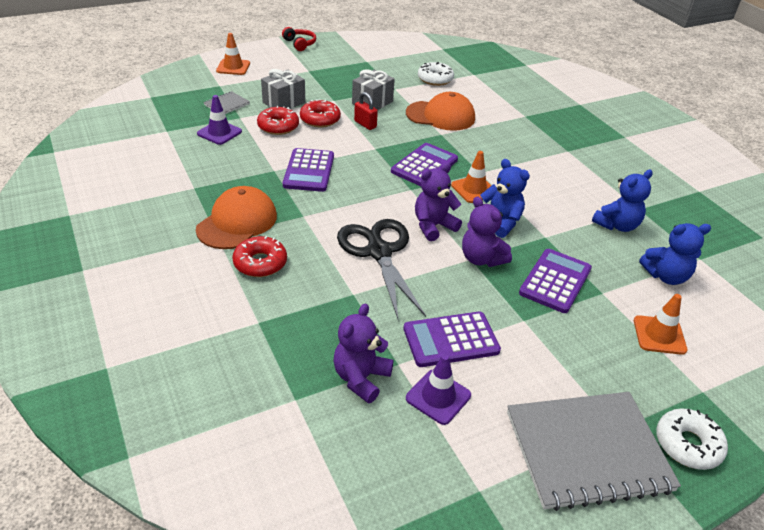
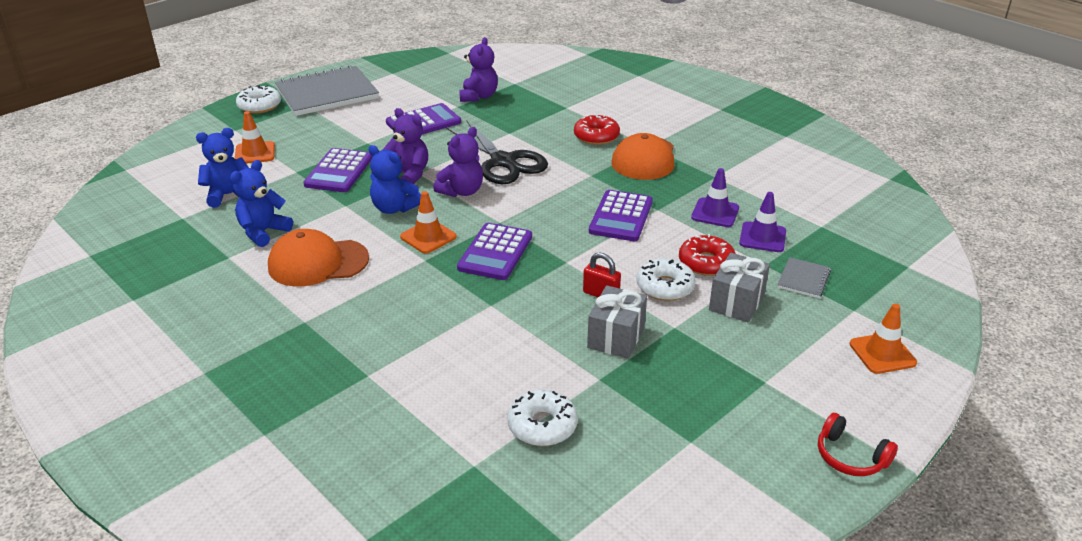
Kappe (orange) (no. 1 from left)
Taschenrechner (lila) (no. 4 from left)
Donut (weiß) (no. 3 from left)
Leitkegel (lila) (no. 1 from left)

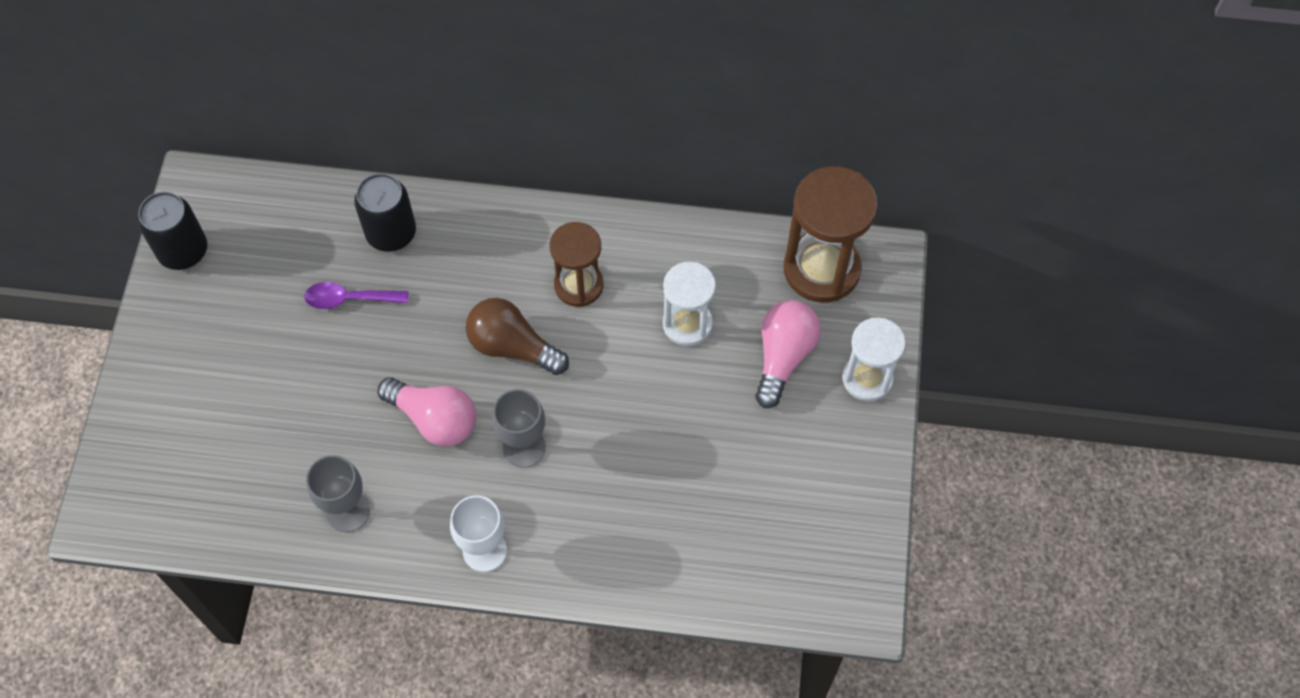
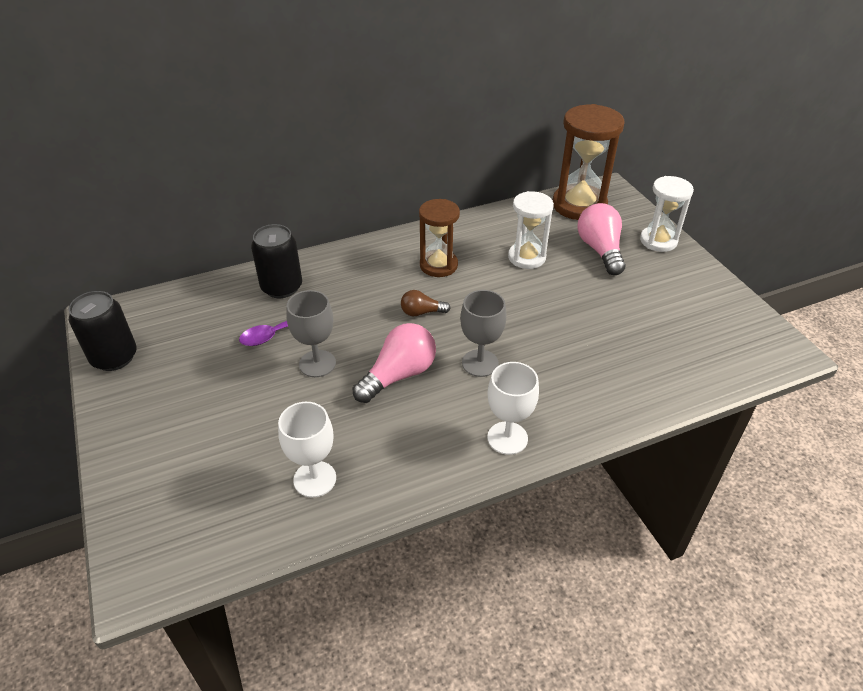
Kelch (weiß) (no. 1 from left)
Kelch (grau) (no. 1 from left)
Glühbirne (rosa) (no. 1 from left)
Glühbirne (braun)

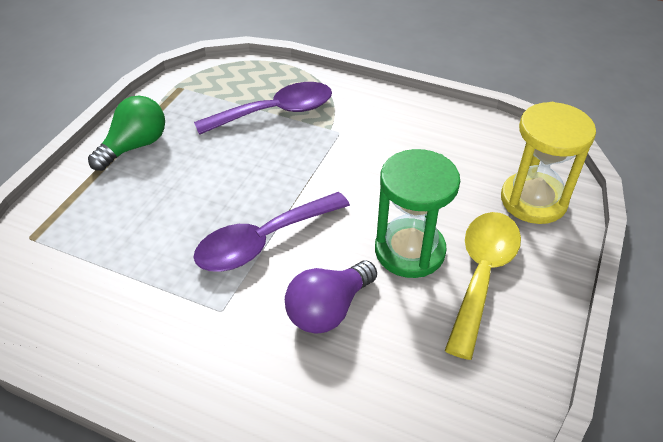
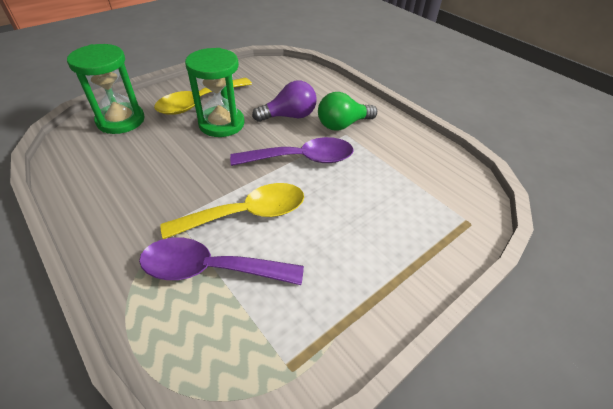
Sanduhr (grün) (no. 1 from left)
Löffel (gelb) (no. 2 from left)
Glühbirne (grün)

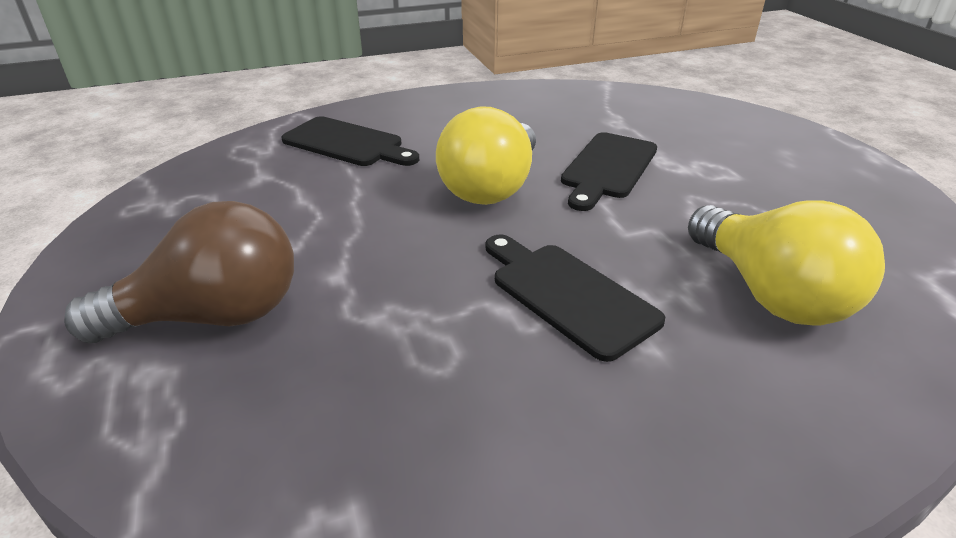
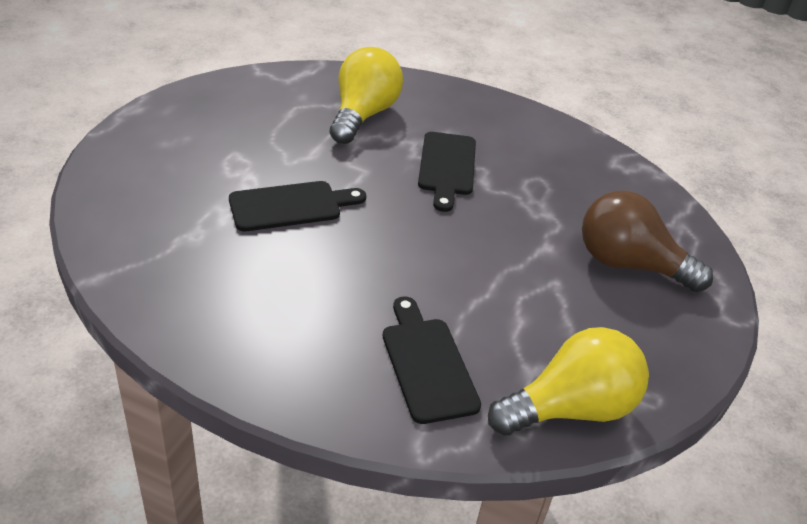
Glühbirne (gelb) (no. 2 from left)

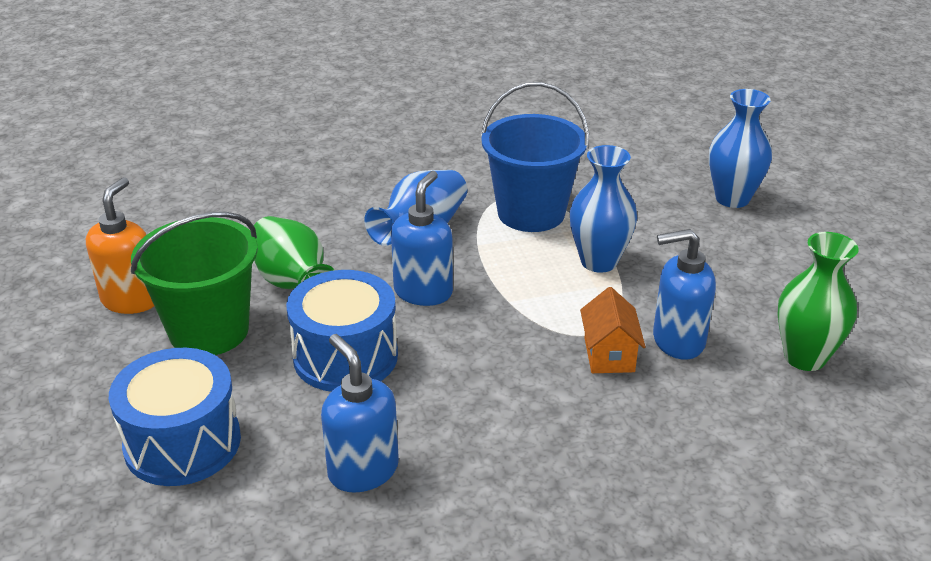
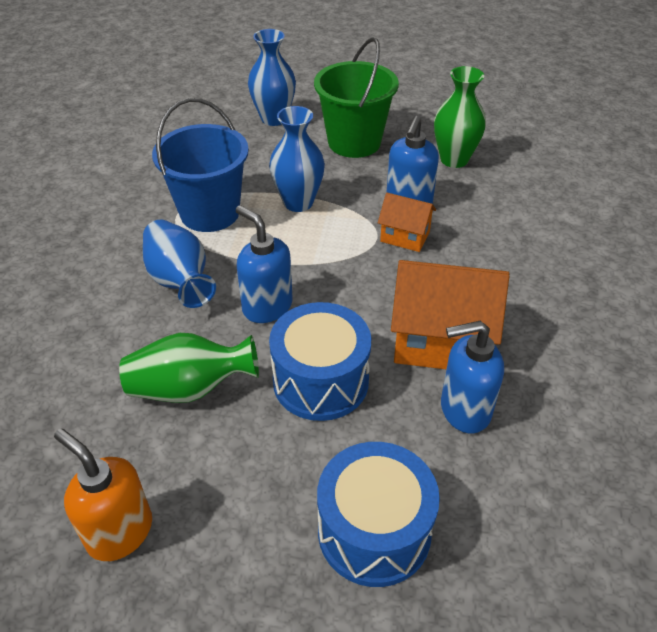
Eimer (grün)
Haus (orange) (no. 2 from left)

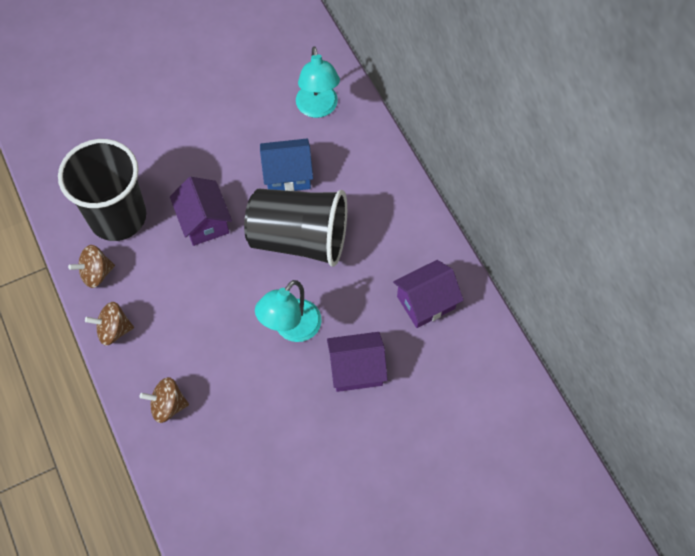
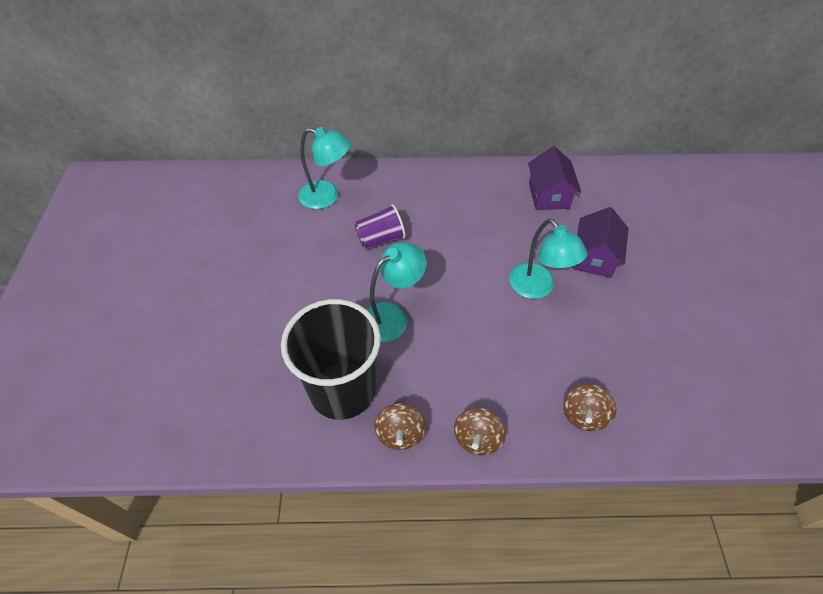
Becher (lila)
Lampe (türkis) (no. 2 from left)
Becher (schwarz) (no. 2 from left in the first image)

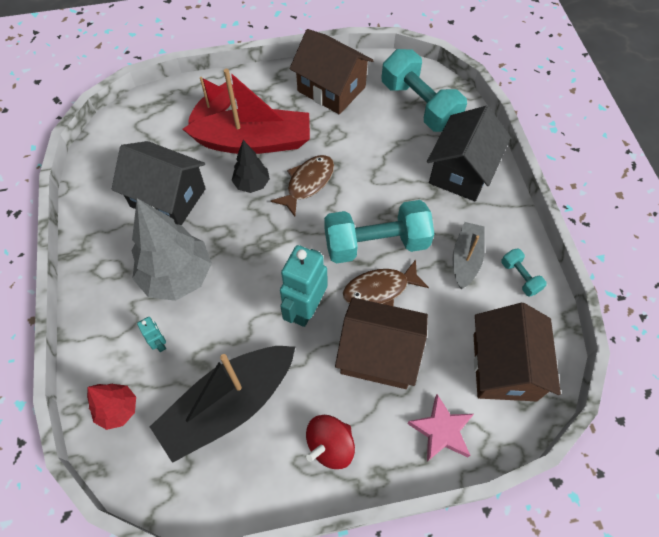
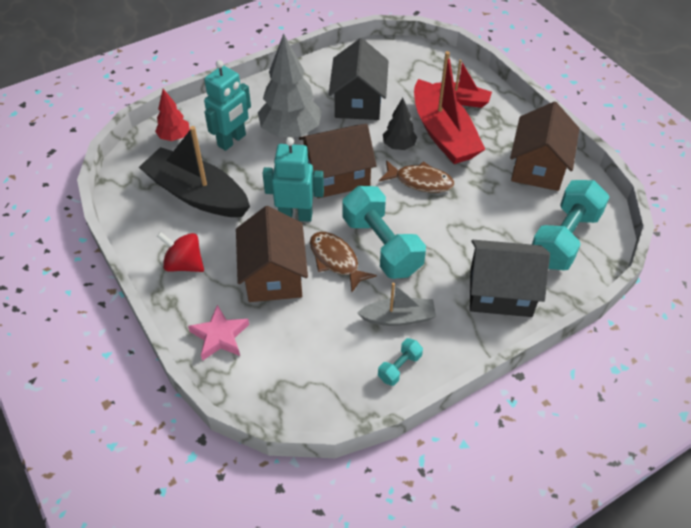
Roboter (türkis) (no. 1 from left)
Haus (braun) (no. 2 from left)

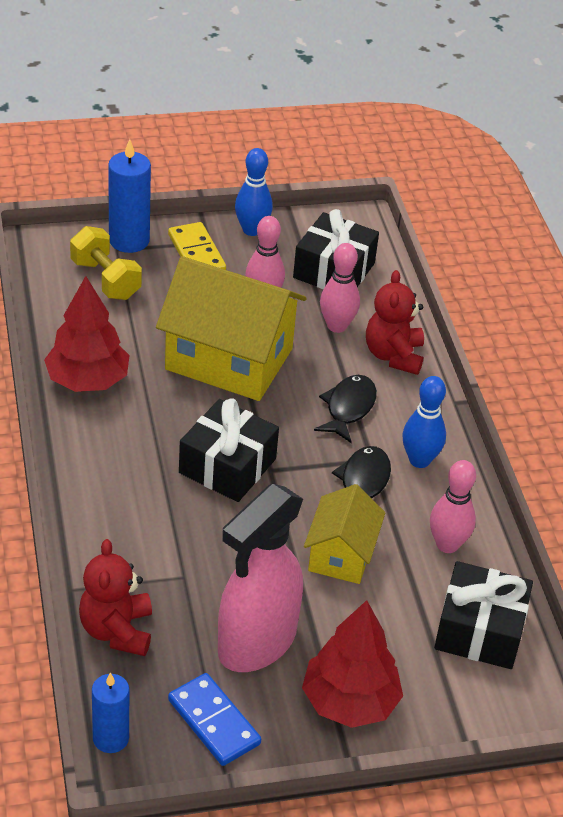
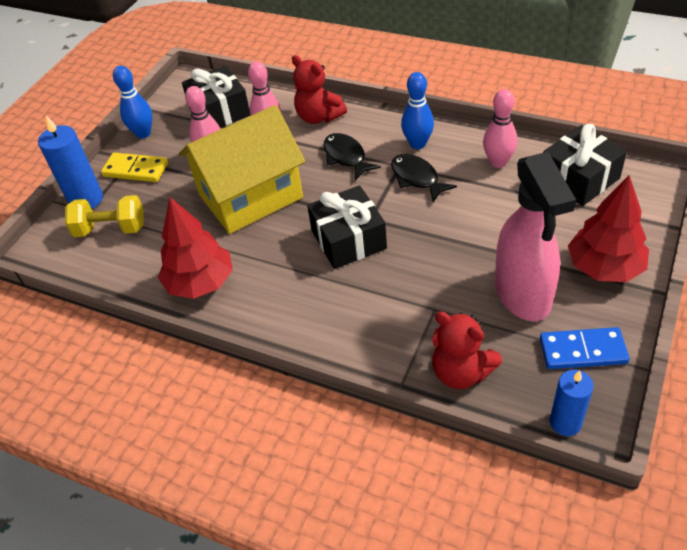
Haus (gelb) (no. 2 from left in the first image)

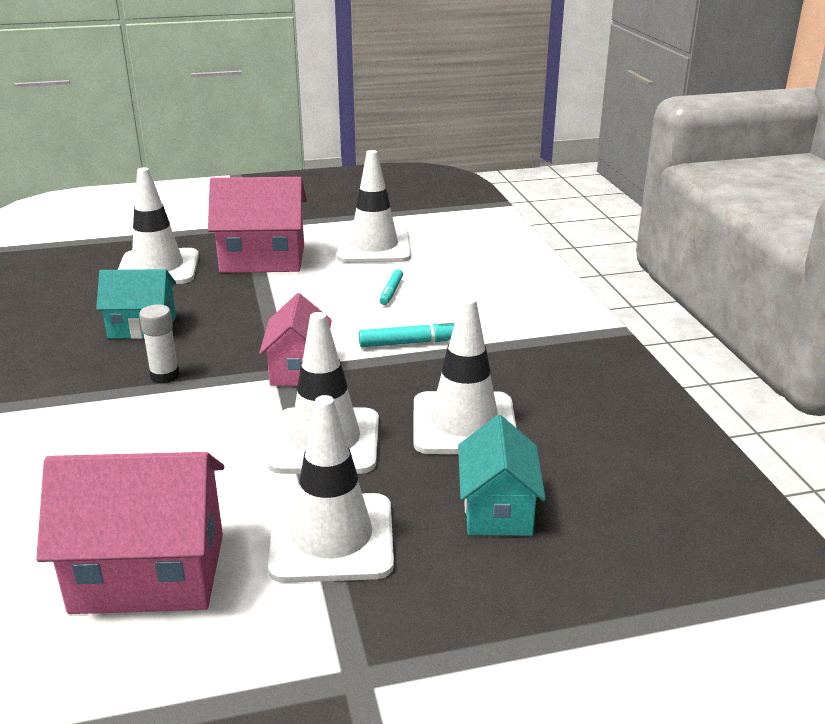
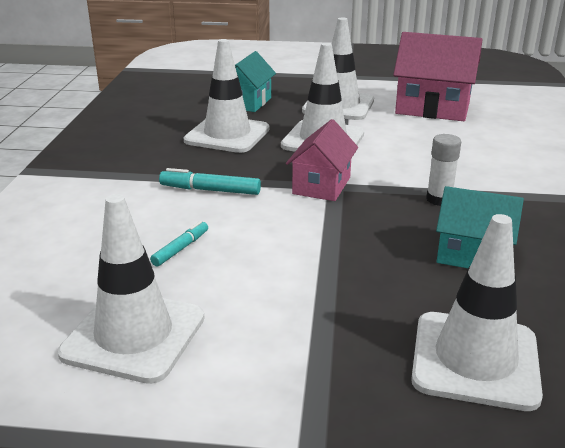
Haus (rosa) (no. 2 from left in the first image)

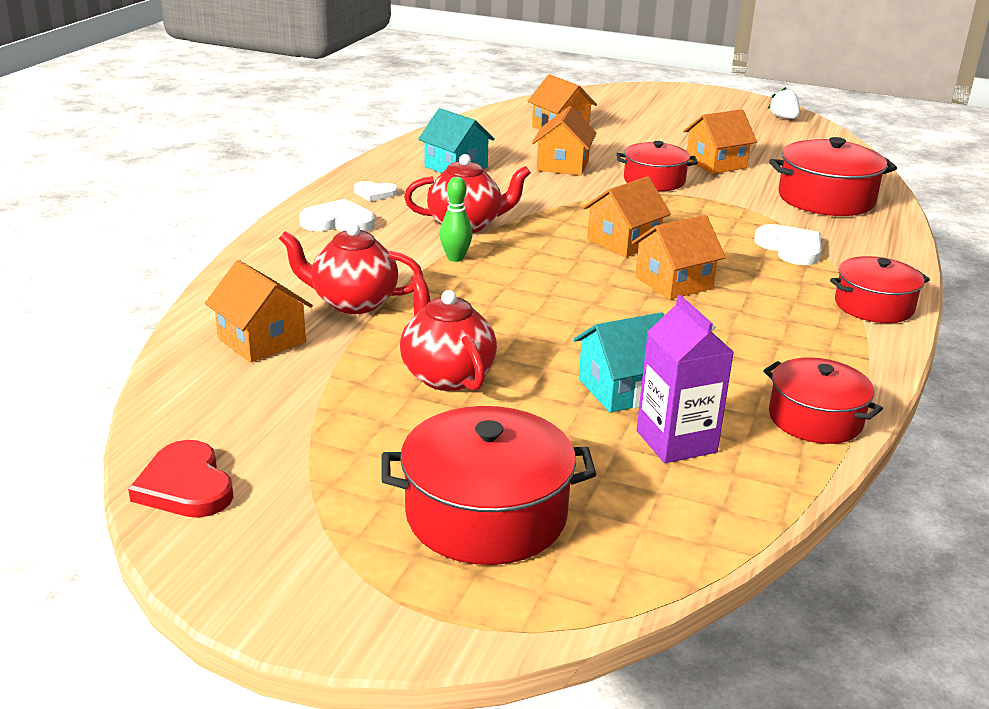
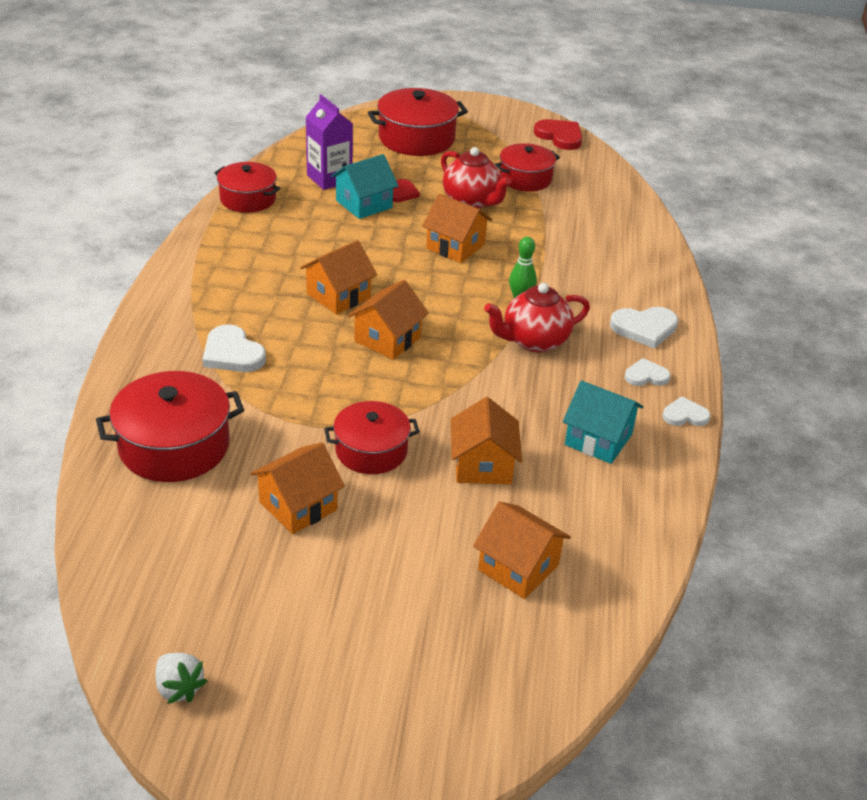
Herz (rot) (no. 1 from left)
Haus (orange) (no. 4 from left)
Kochtopf (rot) (no. 5 from left)
Herz (weiß) (no. 4 from left)
Teekanne (rot) (no. 1 from left in the first image)

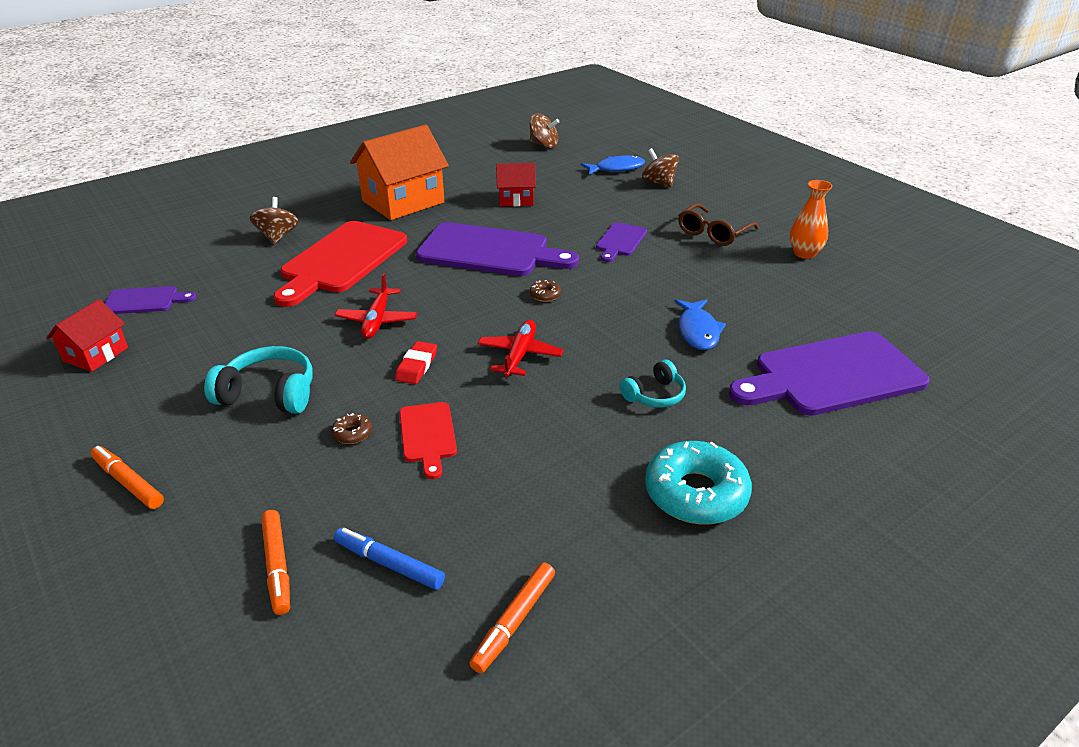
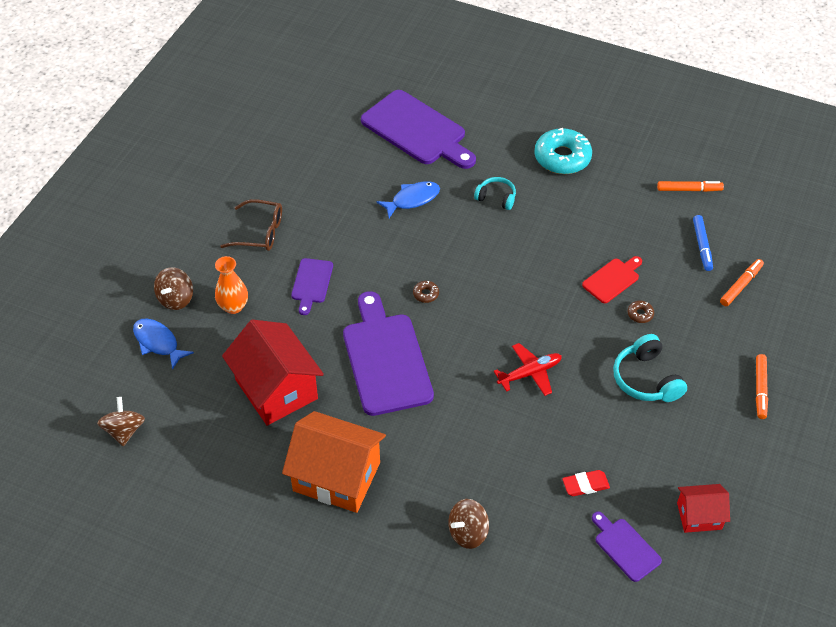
Vase (orange)
Haus (rot) (no. 1 from left)
Schneidebrett (lila) (no. 1 from left)
Radiergummi (rot)
Schneidebrett (rot) (no. 1 from left in the first image)
Flugzeug (rot) (no. 2 from left in the first image)

